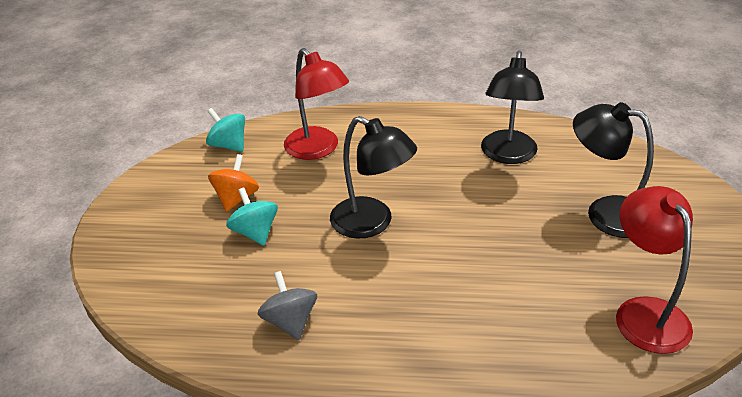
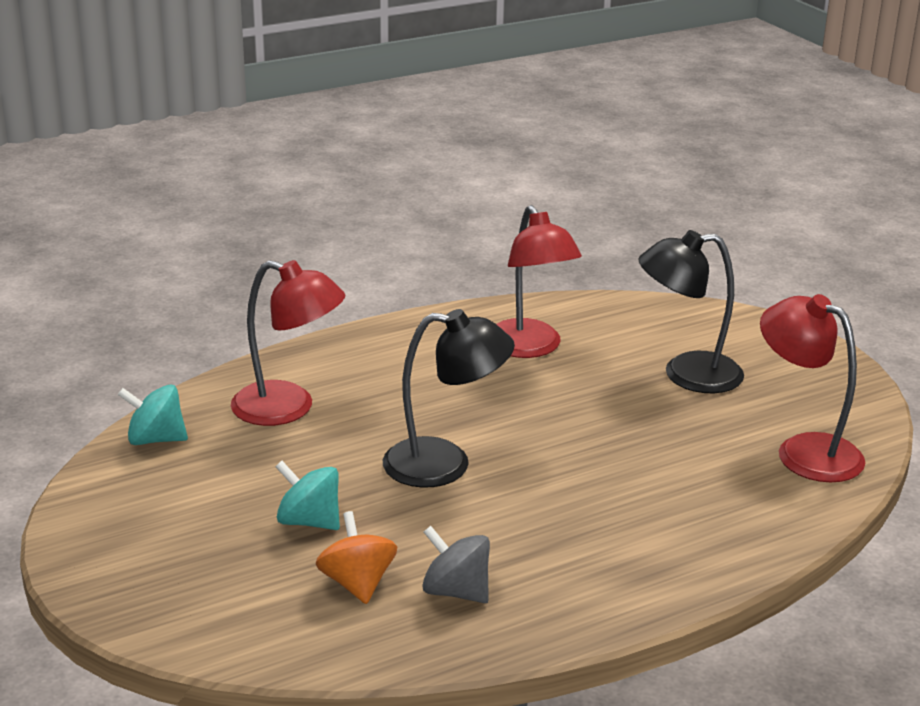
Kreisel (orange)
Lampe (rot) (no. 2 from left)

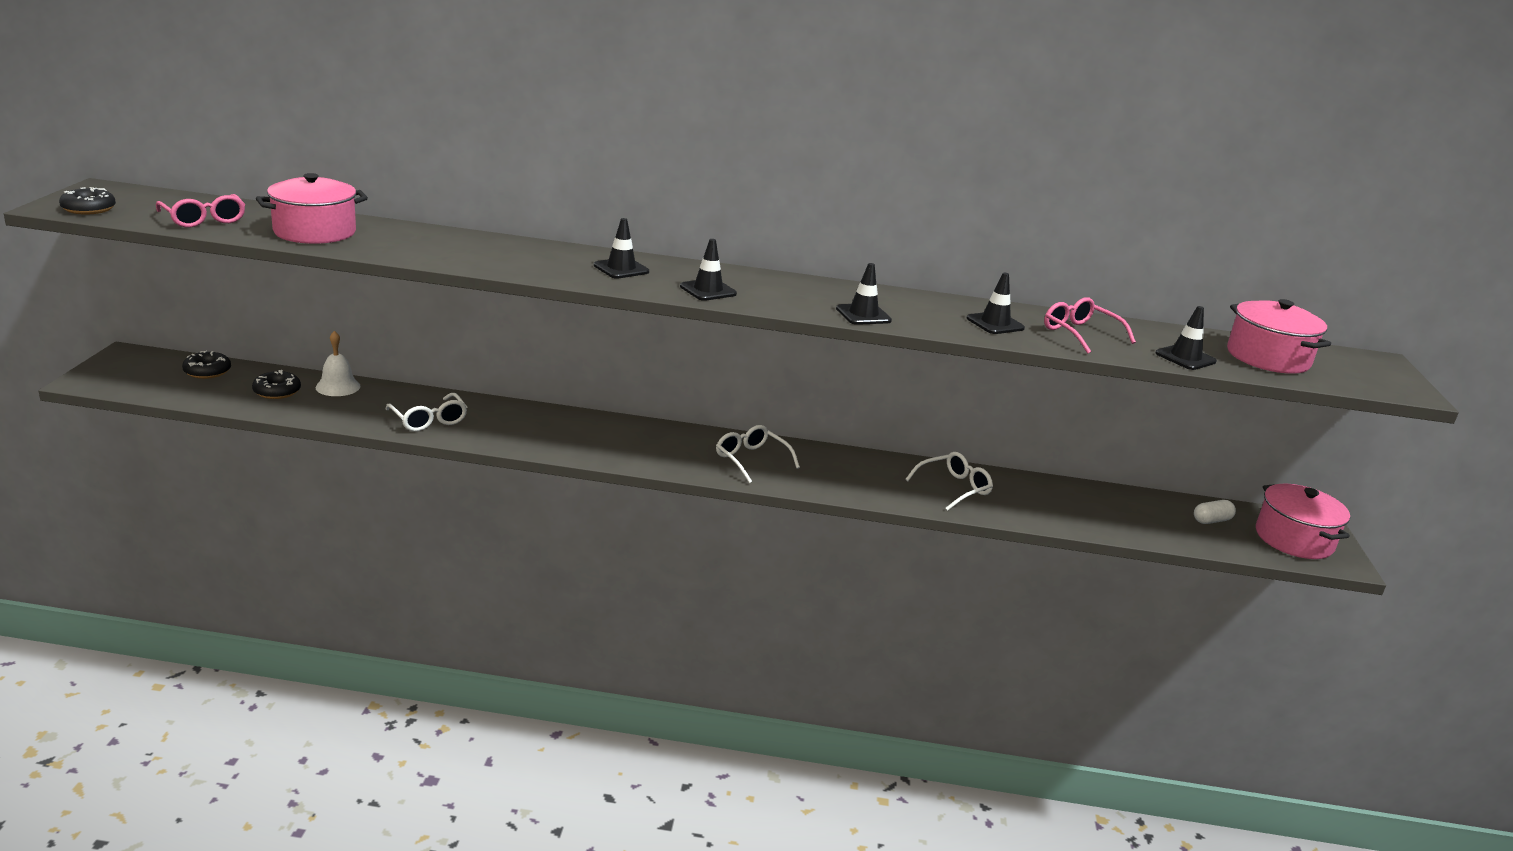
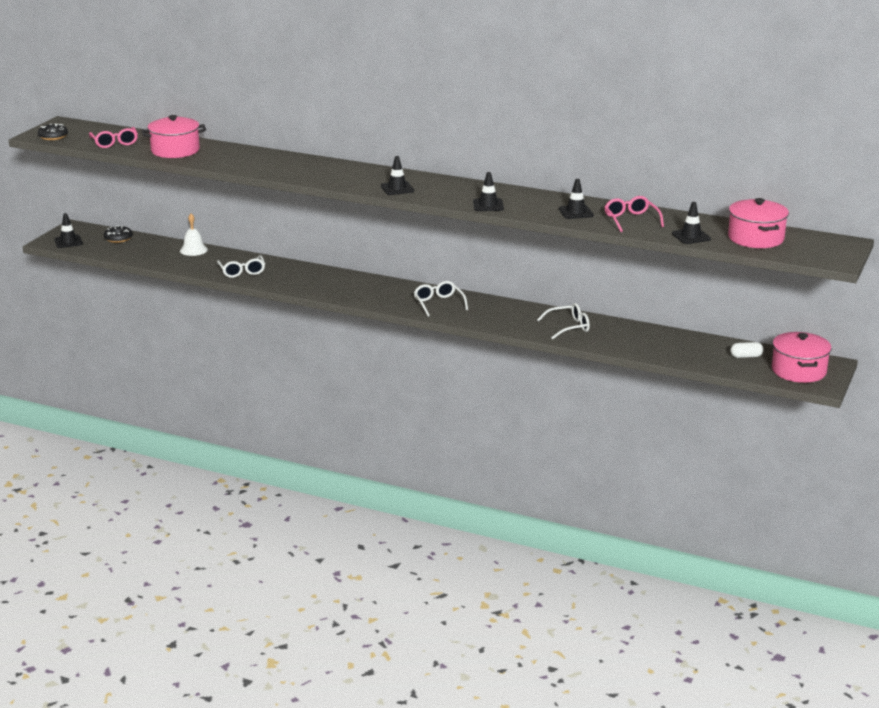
Leitkegel (schwarz) (no. 1 from left)
Donut (schwarz) (no. 3 from left in the first image)

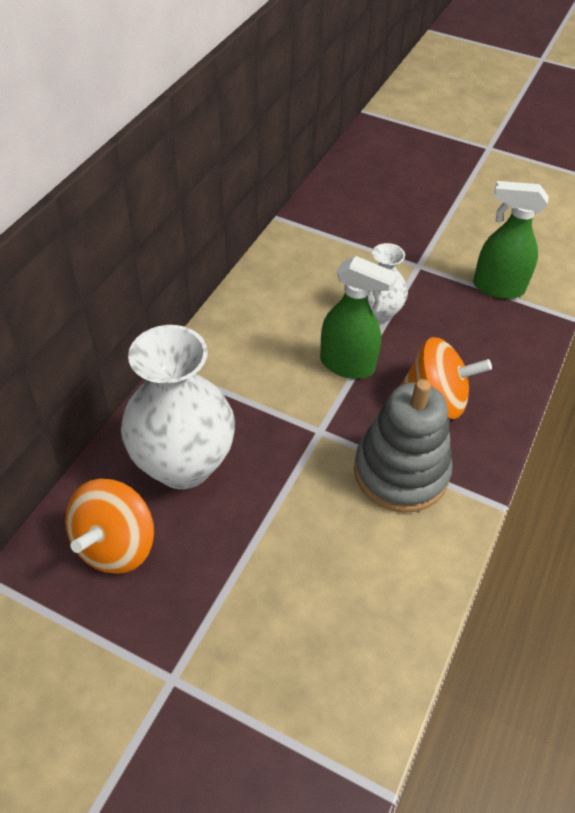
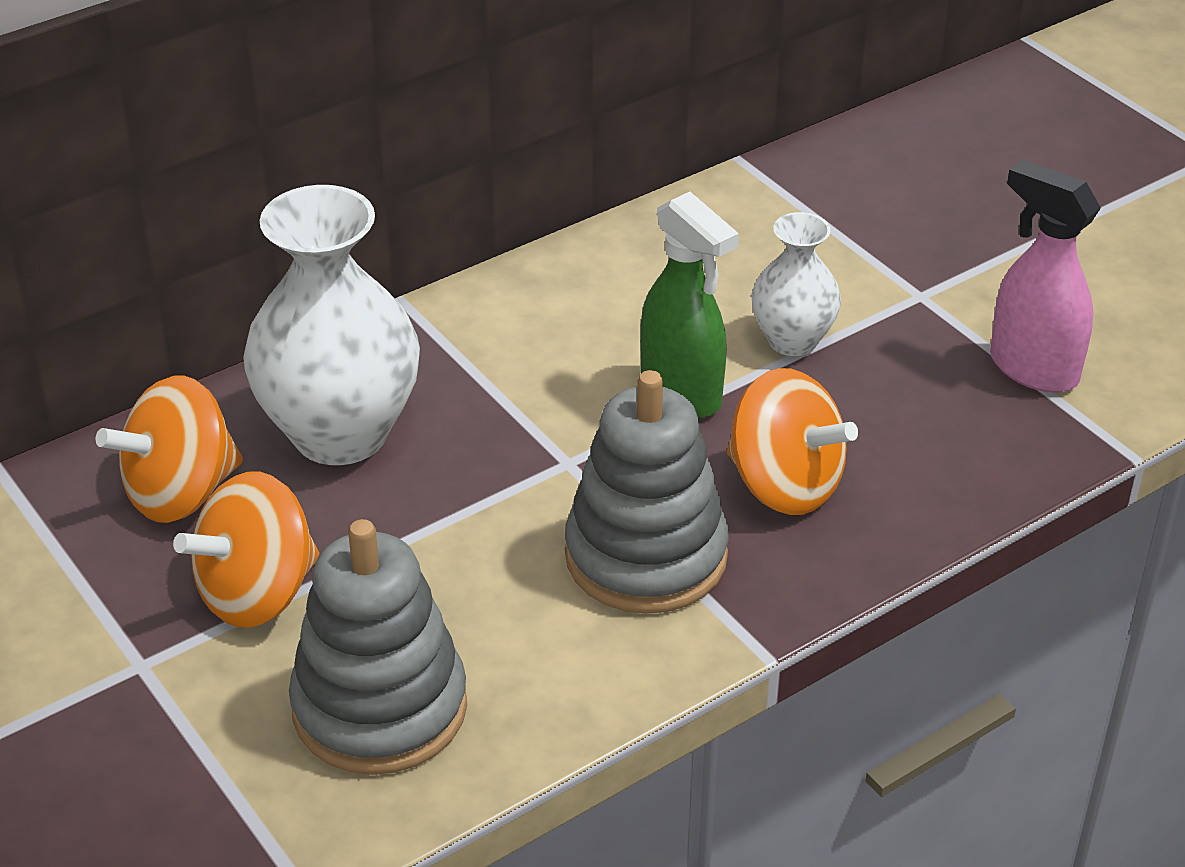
Kreisel (orange) (no. 2 from left)
Stapelspielzeug (grau) (no. 1 from left)
Sprühflasche (rosa)

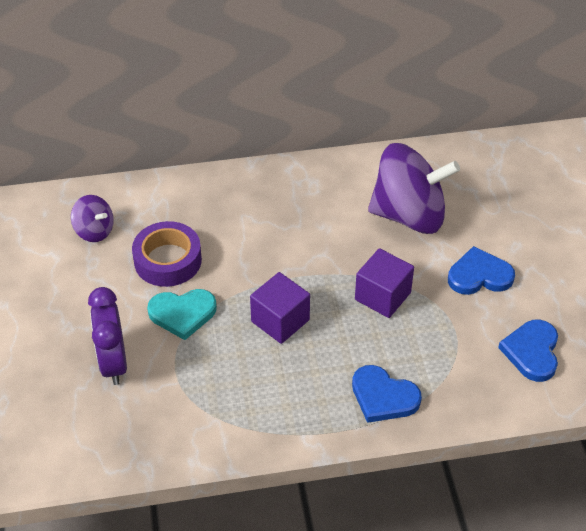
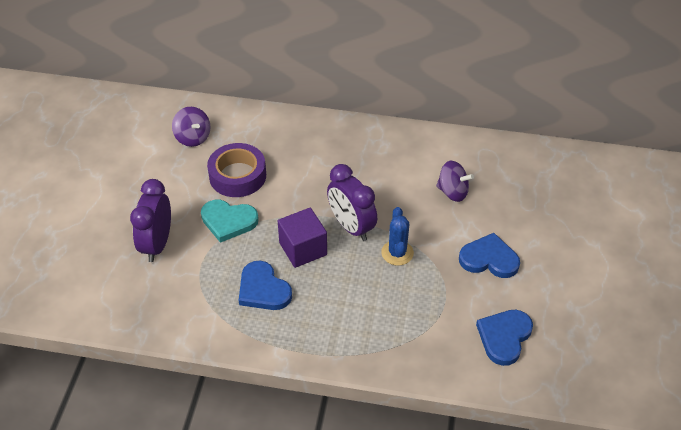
Herz (blau) (no. 1 from left)
Wecker (lila) (no. 2 from left)
Kaktus (blau)
Kreisel (lila) (no. 2 from left)

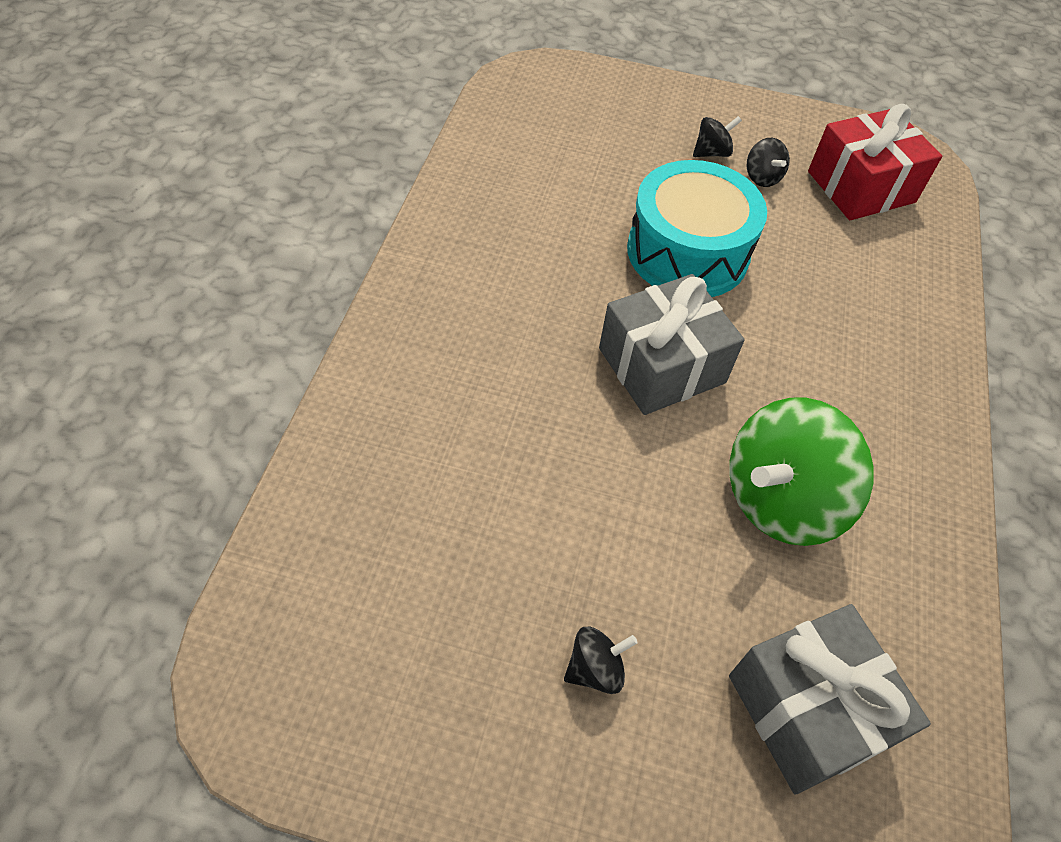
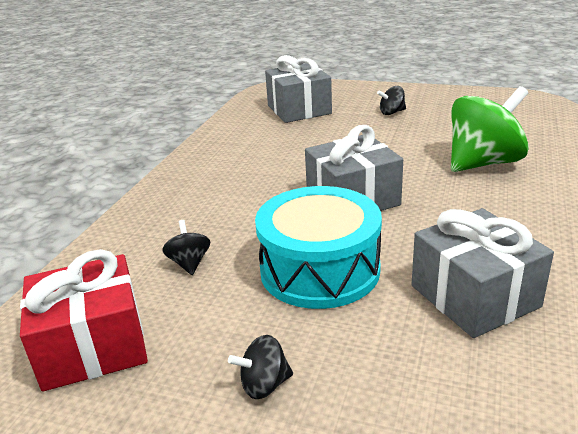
Kreisel (schwarz) (no. 1 from left)
Geschenk (grau) (no. 3 from left)
Kreisel (grün)

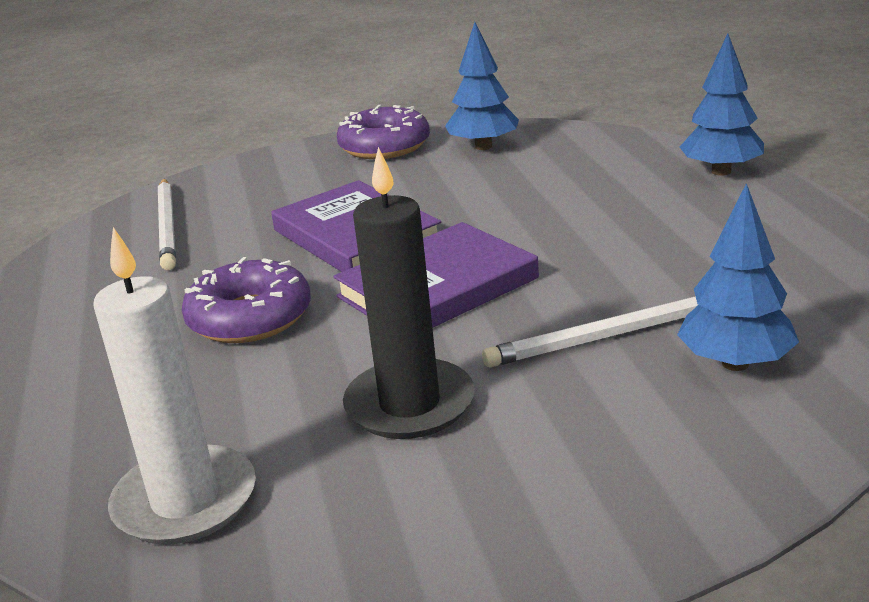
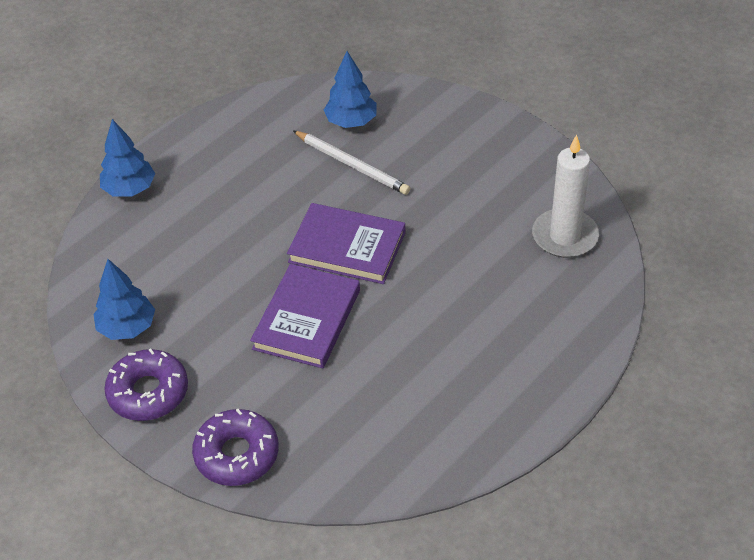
Donut (lila) (no. 2 from left)
Bleistift (weiß) (no. 1 from left in the first image)
Kerze (schwarz)

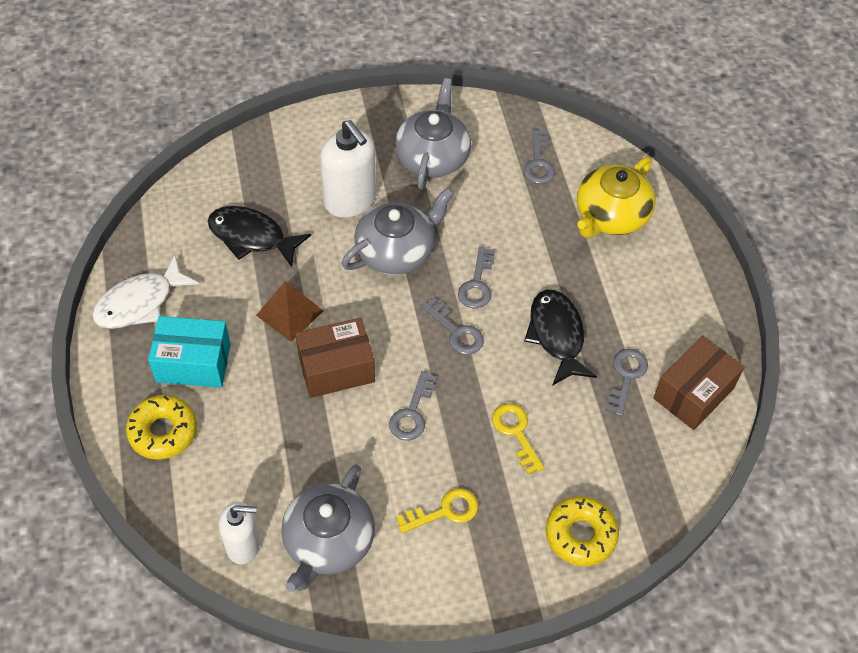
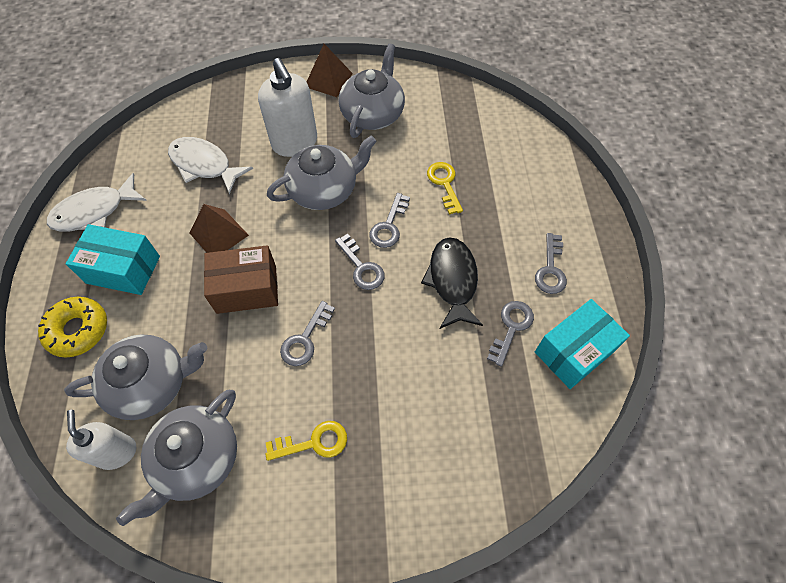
Teekanne (grau) (no. 1 from left)
Seifenspender (weiß) (no. 1 from left)
Fisch (weiß) (no. 2 from left)
Pyramide (braun) (no. 2 from left)
Schlüssel (gelb) (no. 2 from left)
Schlüssel (grau) (no. 5 from left)
Schachtel (türkis) (no. 2 from left)
Donut (gelb) (no. 2 from left in the first image)
Teekanne (gelb)

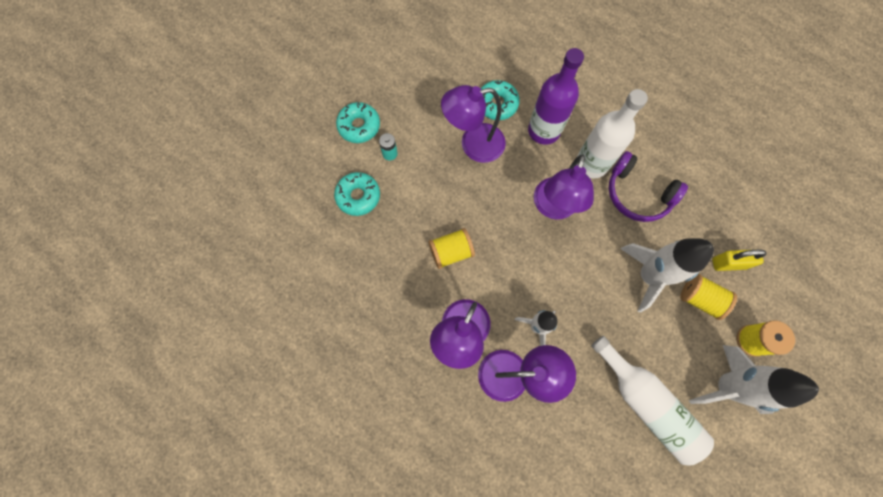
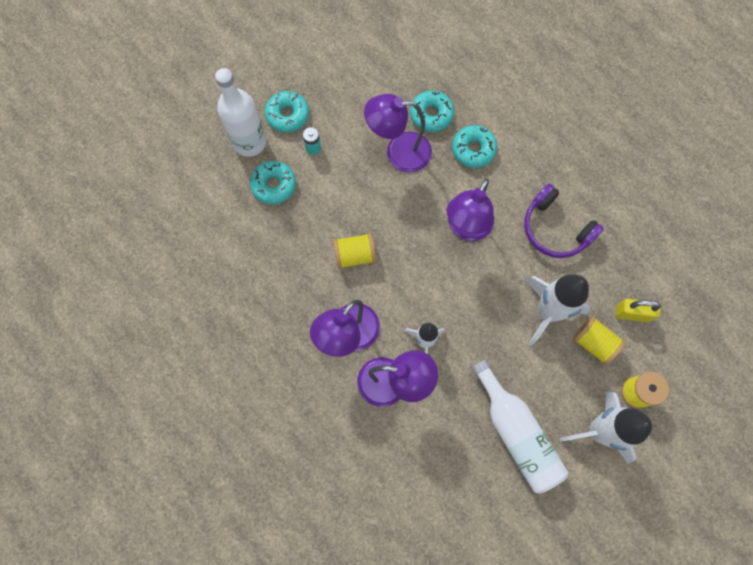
Flasche (weiß) (no. 1 from left)
Donut (türkis) (no. 4 from left)

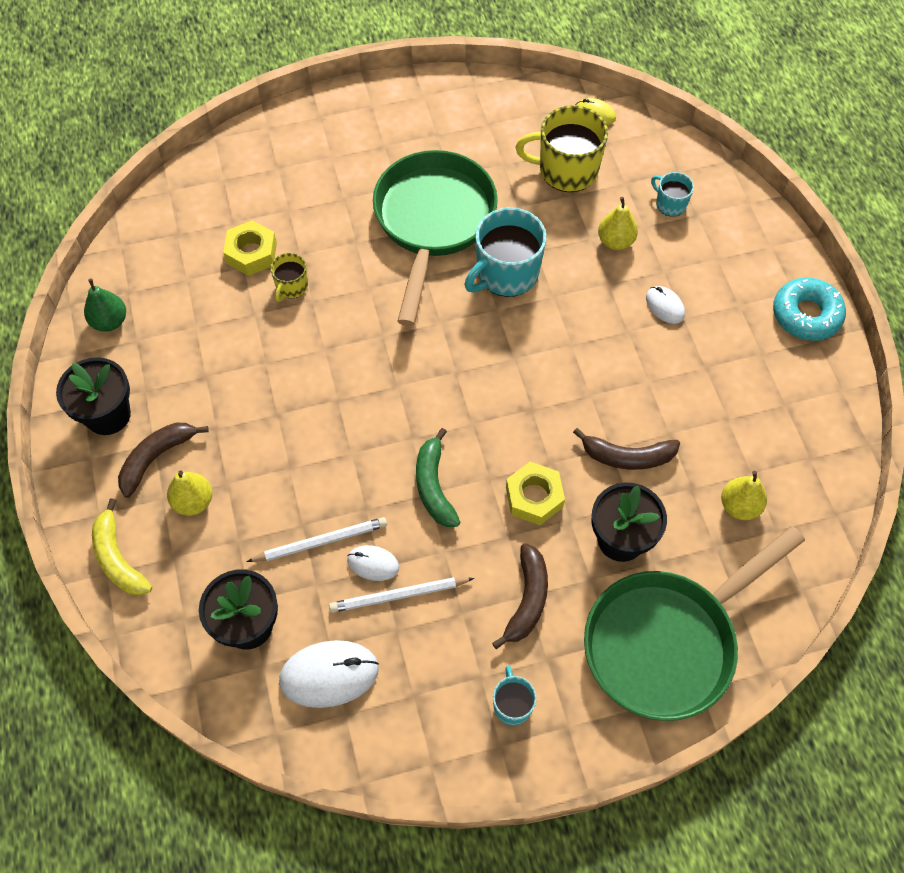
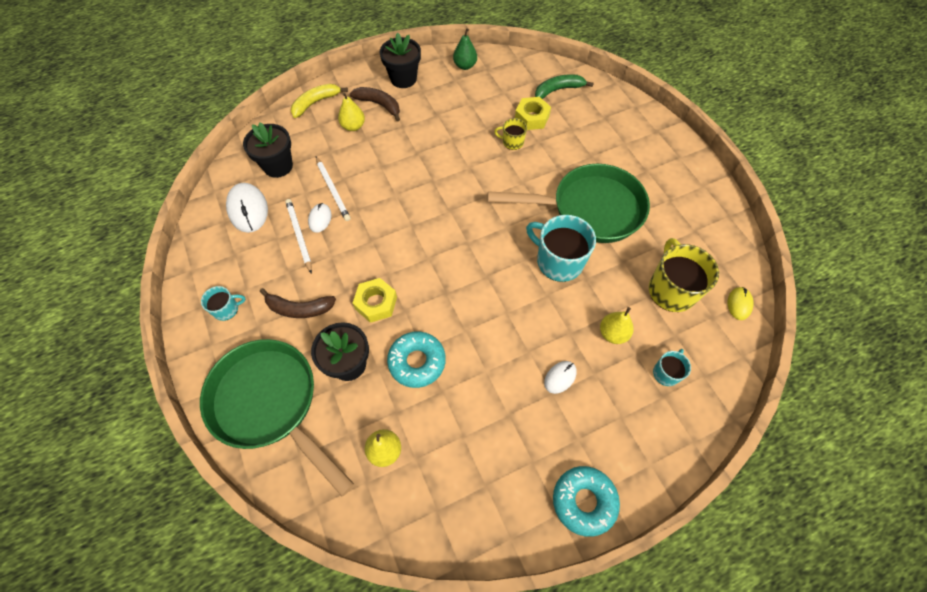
Donut (türkis) (no. 1 from left)
Banane (grün)

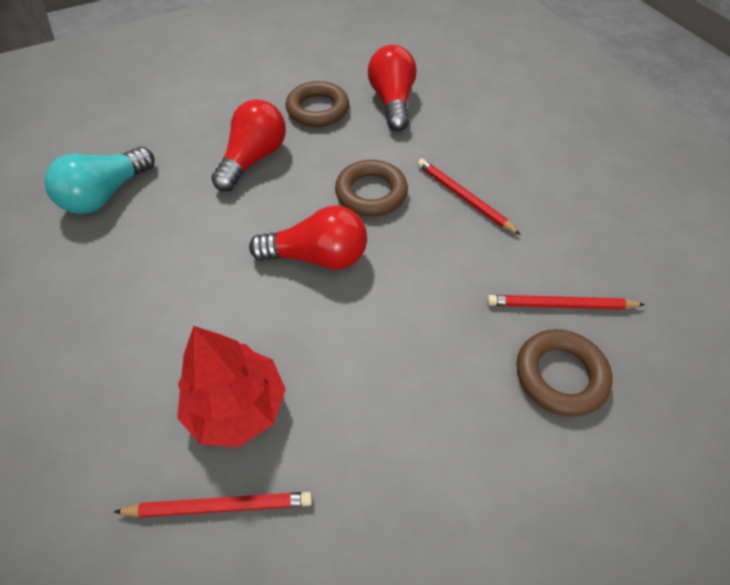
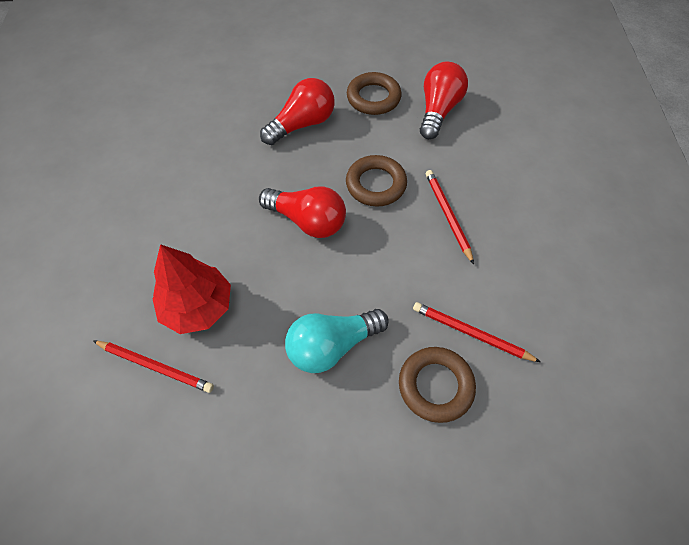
Glühbirne (türkis)

